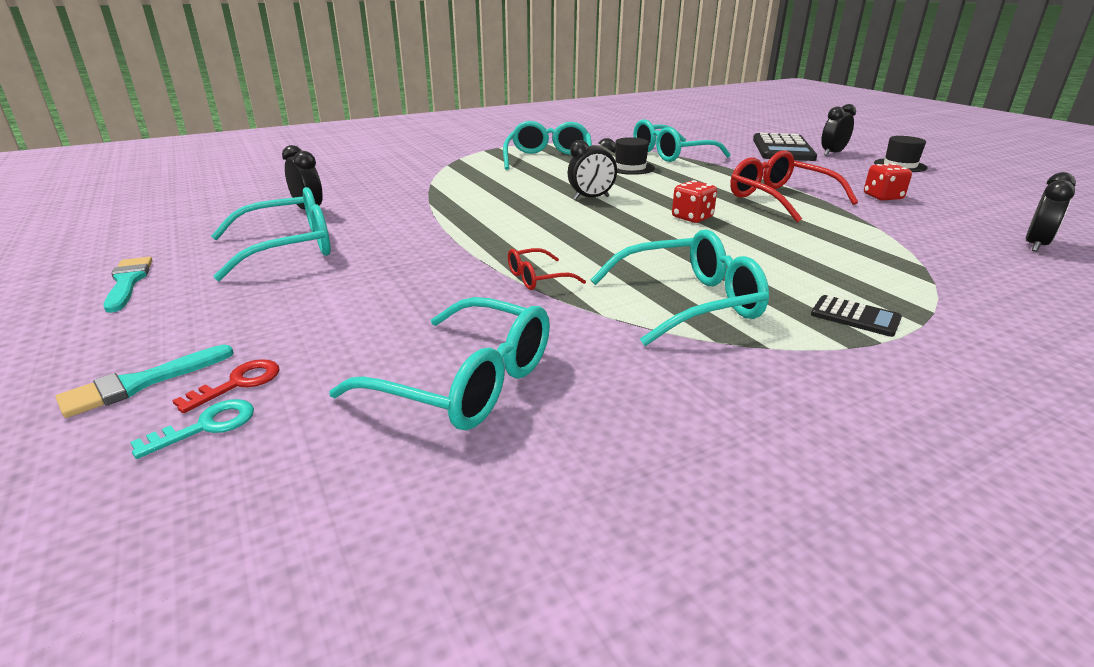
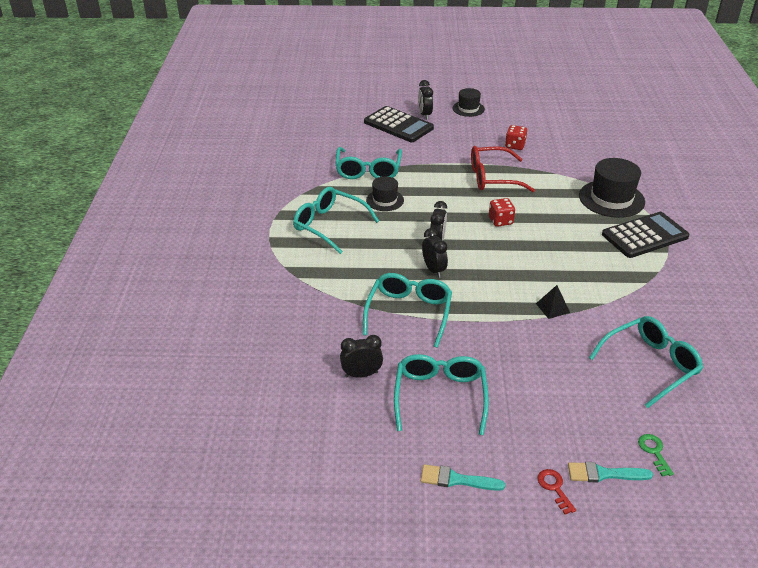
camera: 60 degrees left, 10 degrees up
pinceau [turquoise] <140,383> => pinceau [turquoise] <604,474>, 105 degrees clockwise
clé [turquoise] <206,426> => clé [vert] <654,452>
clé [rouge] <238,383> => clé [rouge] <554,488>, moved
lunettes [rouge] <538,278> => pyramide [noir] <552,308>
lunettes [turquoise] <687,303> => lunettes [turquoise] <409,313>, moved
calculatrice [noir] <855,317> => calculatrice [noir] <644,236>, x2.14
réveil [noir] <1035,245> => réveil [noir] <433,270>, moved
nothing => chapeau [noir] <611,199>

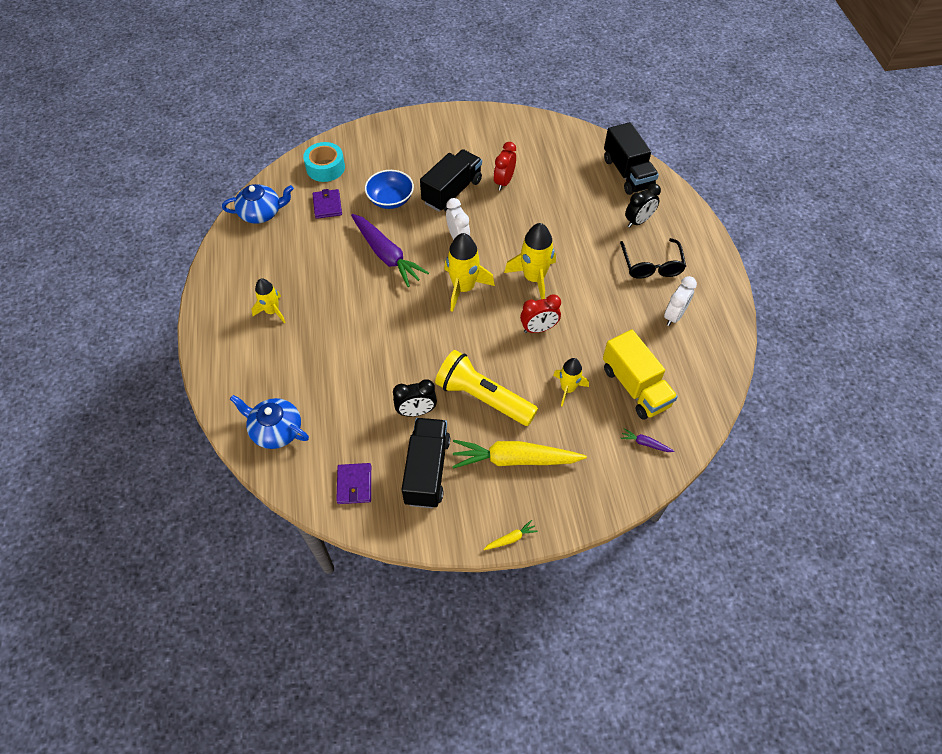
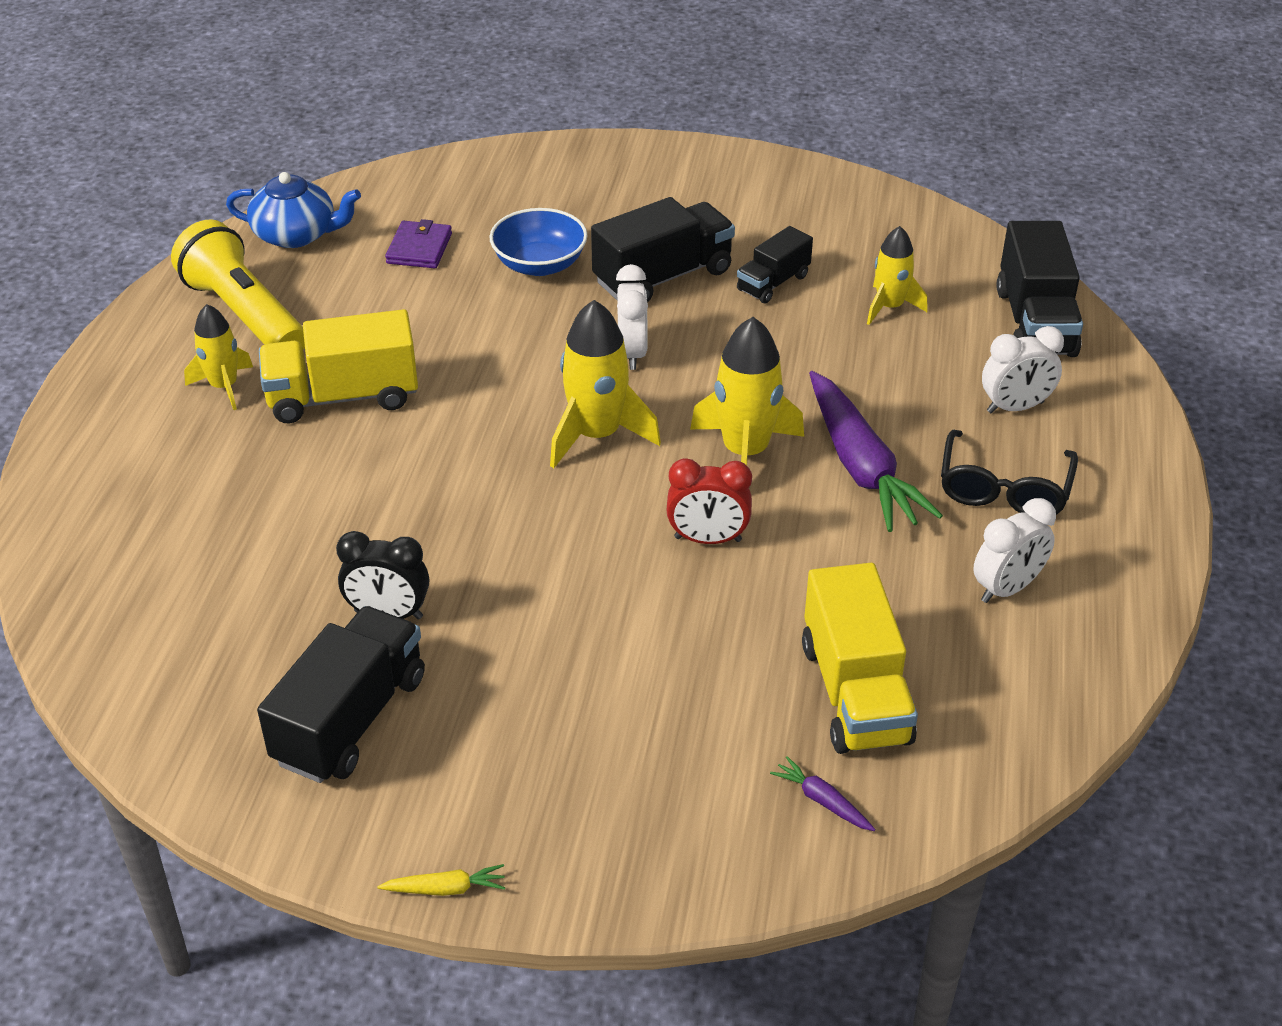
camera: 20 degrees right, 15 degrees down
théière [bleu] <275,430> => nothing
ruban adhésif [turquoise] <325,168> => nothing
portefeuille [violet] <354,484> => nothing
carotte [violet] <386,255> => carotte [violet] <861,466>, moved
lampe de poche [jaune] <483,397> => lampe de poche [jaune] <245,315>, moved
carotte [jaune] <514,459> => nothing
réveil [rouge] <504,182> => camion [noir] <773,283>
fusée [jaune] <568,389> => fusée [jaune] <890,307>, moved
réveil [noir] <638,221> => réveil [blanc] <1015,407>
nothing => camion [jaune] <343,397>

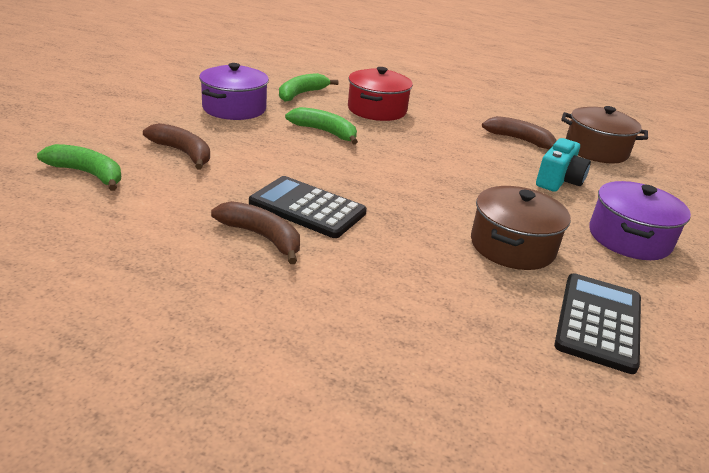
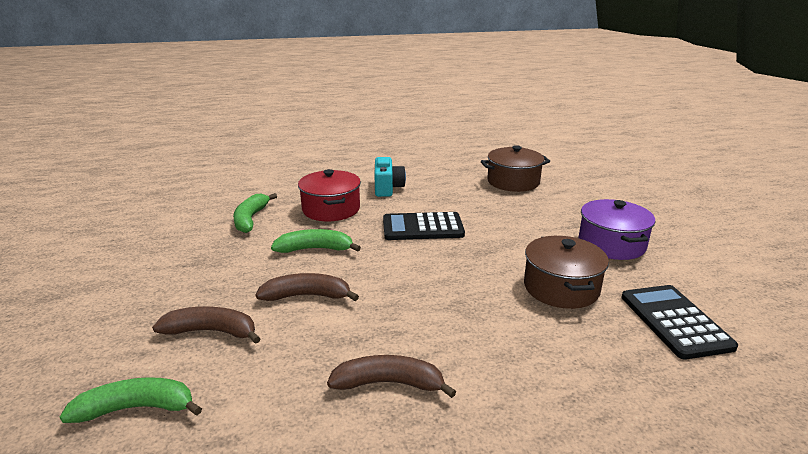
camera: 30 degrees left, 5 degrees down
marmite [violet] <234,108> => nothing
calculatrice [noir] <307,208> => calculatrice [noir] <422,227>, moved
banane [marron] <520,140> => banane [marron] <307,296>, moved
appareil photo [turquoise] <558,181> => appareil photo [turquoise] <387,188>, moved

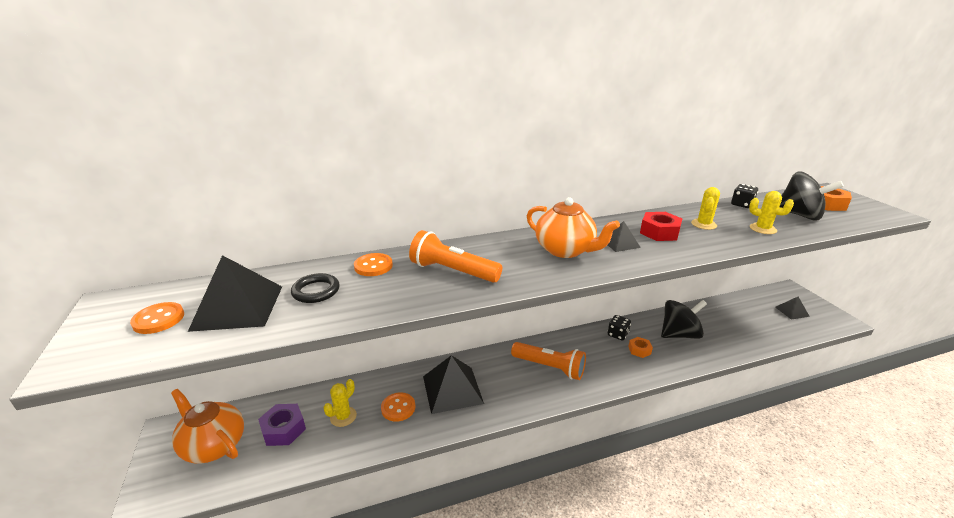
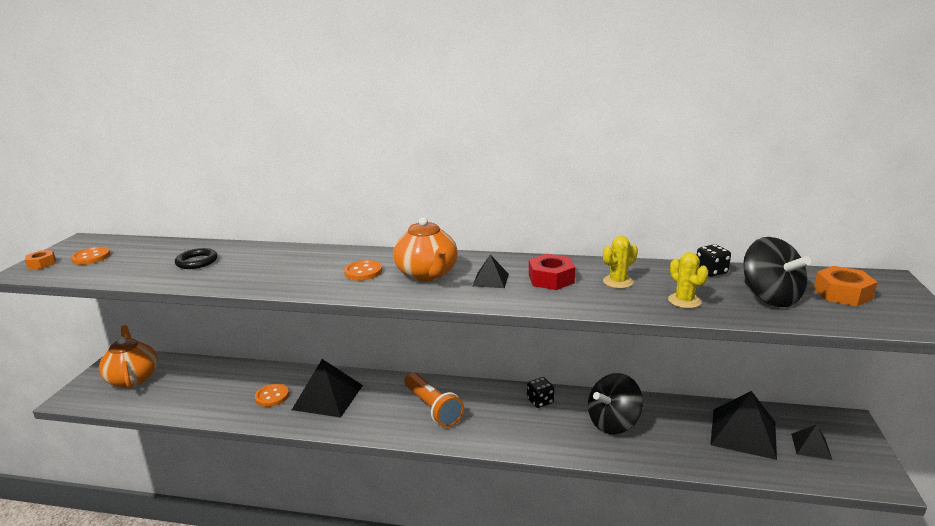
camera: 30 degrees right, 5 degrees down
pyramide [noir] <238,307> => pyramide [noir] <743,433>, moved
écrou [violet] <283,429> => nothing
cactus [jaune] <343,416> => nothing
bouton [orange] <373,266> => bouton [orange] <363,272>, moved
lampe de poche [orange] <452,271> => nothing
écrou [orange] <639,350> => écrou [orange] <42,264>, moved
toupie [noir] <679,334> => toupie [noir] <613,423>, 135 degrees clockwise

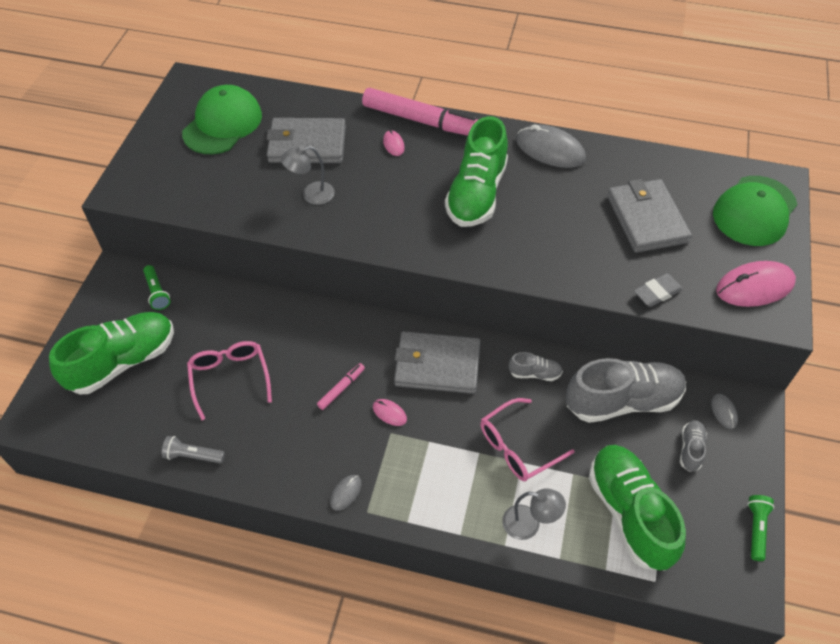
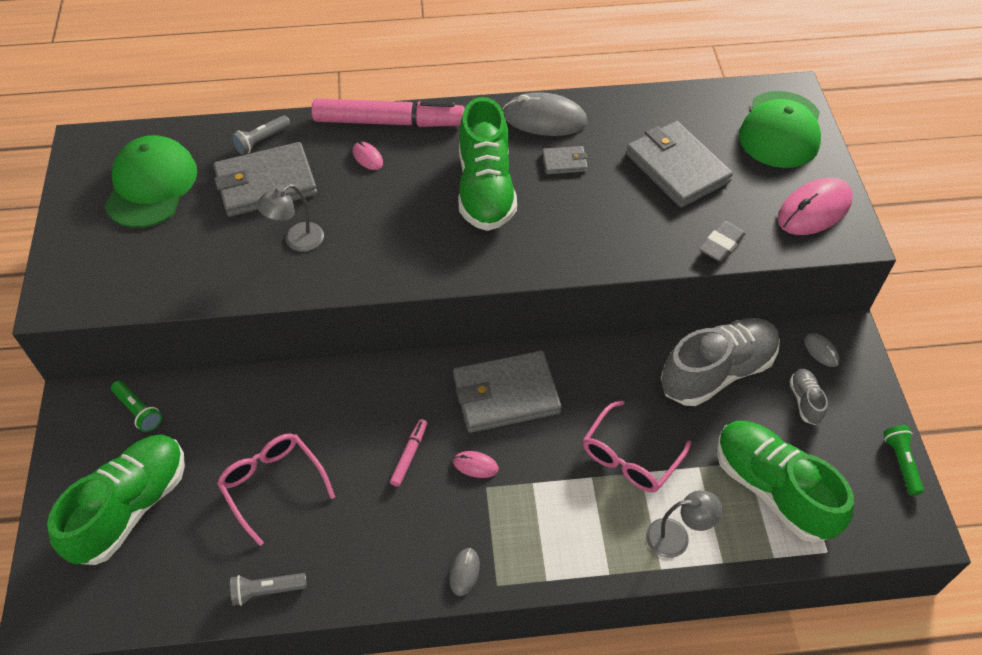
camera: 20 degrees left, 0 degrees up
chaussure [gris] <534,373> => nothing
nothing => lampe de poche [gris] <261,141>
nothing => portefeuille [gris] <564,162>

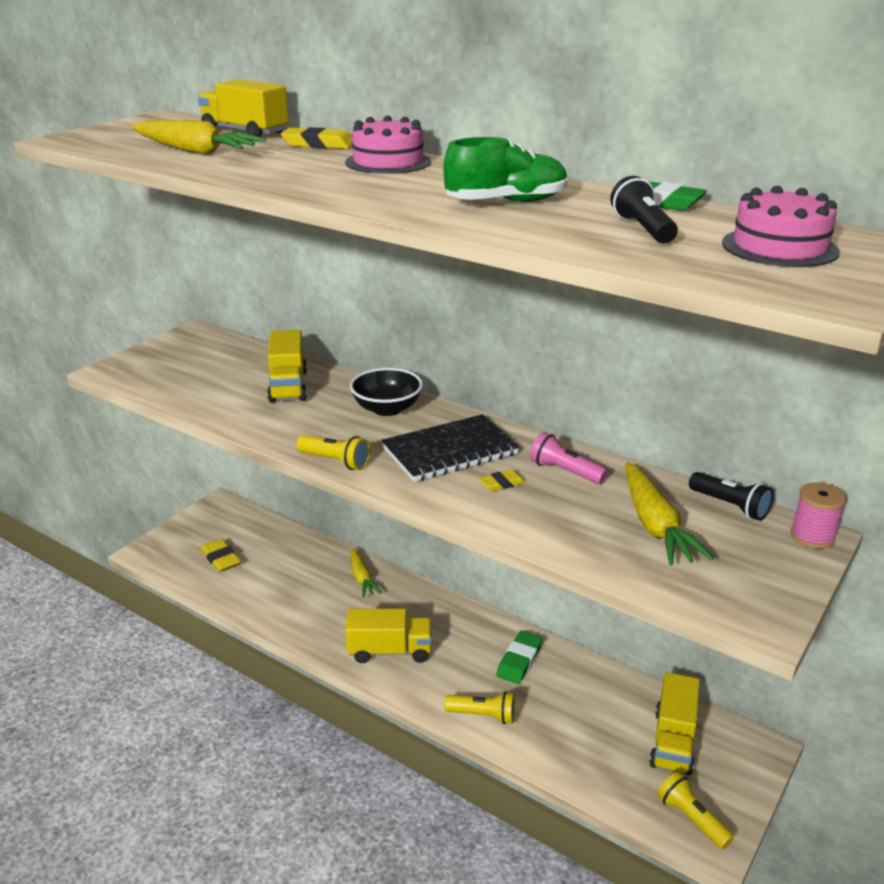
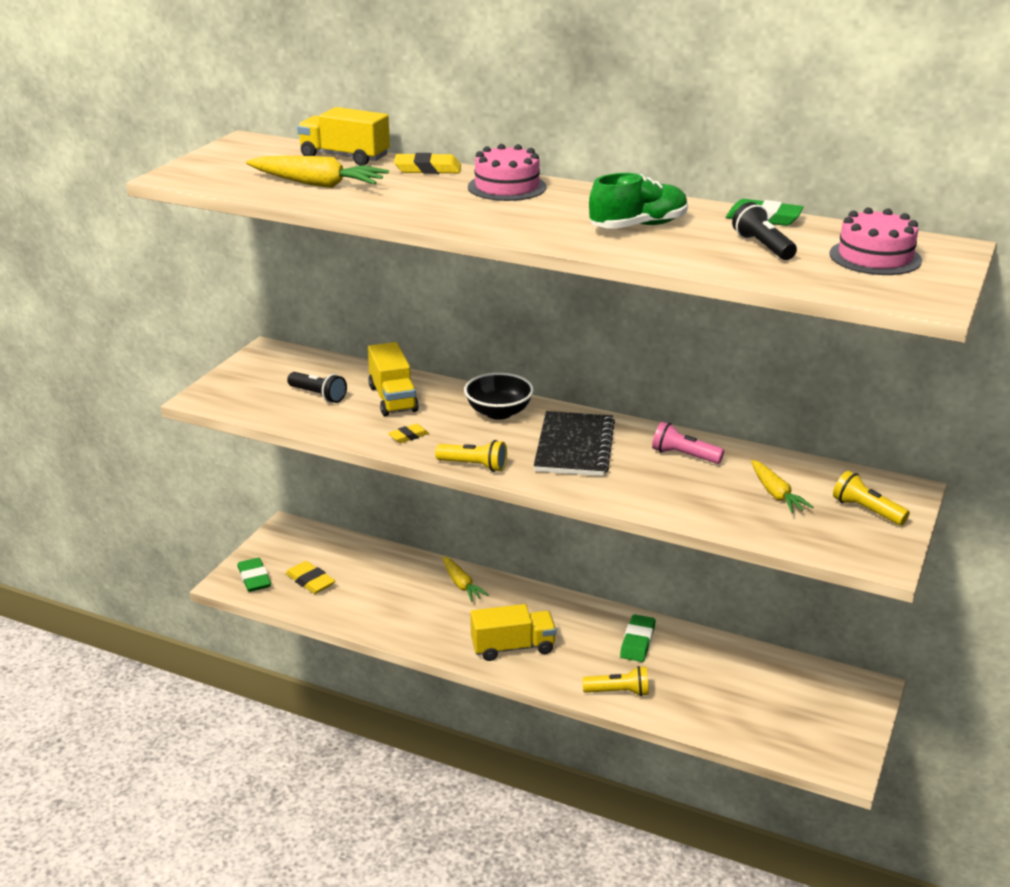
camera: 10 degrees left, 0 degrees up
carnet [noir] <450,451> => carnet [noir] <574,447>, 45 degrees counterclockwise
gomme [jaune] <502,483> => gomme [jaune] <408,436>, moved
carotte [jaune] <655,525> => carotte [jaune] <776,494>, x0.65
camion [jaune] <673,741> => nothing
lampe de poche [jaune] <691,819> => lampe de poche [jaune] <866,510>, moved
lampe de poche [noir] <730,506> => lampe de poche [noir] <318,395>, moved
bobine [rose] <812,536> => nothing
nothing => gomme [vert] <254,578>

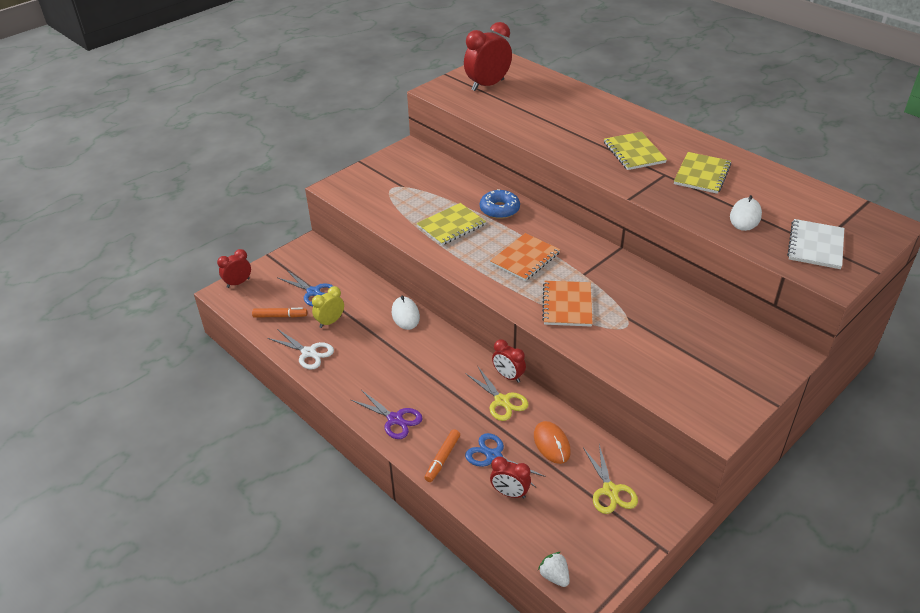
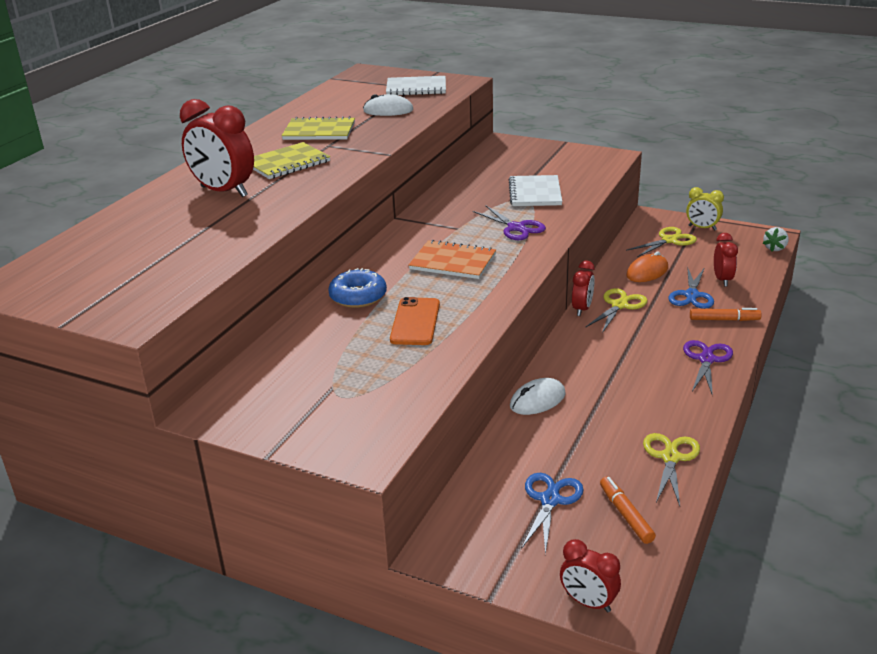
camera: 110 degrees left, 10 degrees down
ciseaux [blanc] <308,353> => ciseaux [jaune] <670,458>
réveil [jaune] <330,322> => réveil [jaune] <702,228>, moved
carnet [jaune] <451,225> => téléphone [orange] <415,322>
réveil [rouge] <487,85> => réveil [rouge] <224,192>, moved
carnet [orange] <567,305> => ciseaux [violet] <516,228>
nothing => carnet [blanc] <535,193>

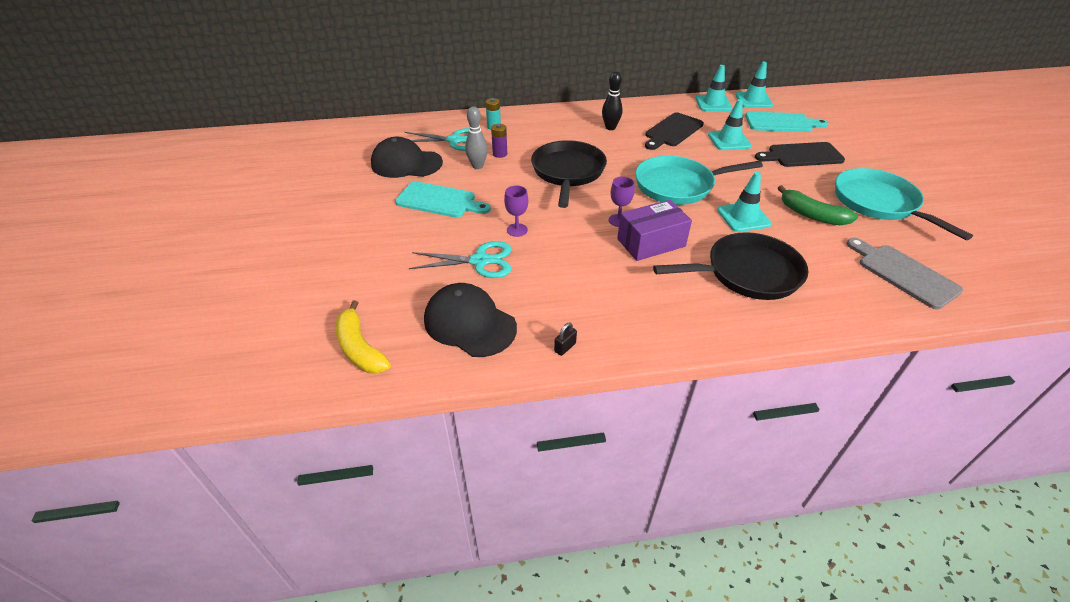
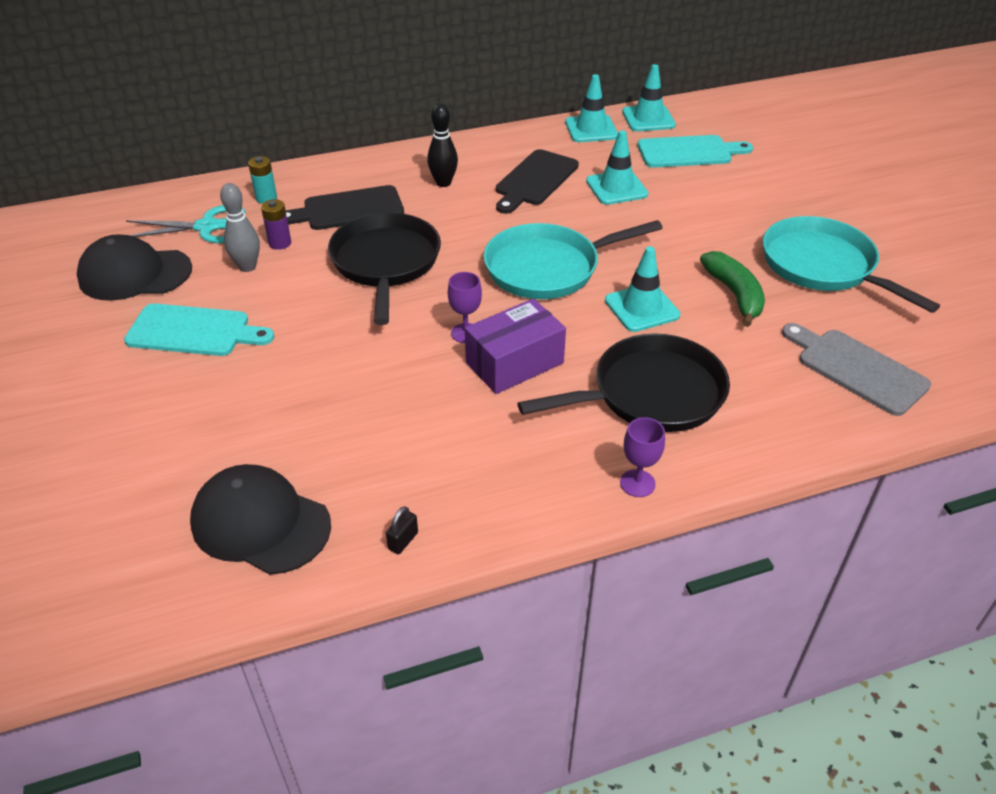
camera: 10 degrees left, 0 degrees up
banane [jaune] <360,348> => nothing
ciseaux [turquoise] <480,261> => nothing
verre à pied [violet] <517,230> => verre à pied [violet] <637,483>, moved
planche à découper [noir] <802,155> => planche à découper [noir] <348,209>, moved
banane [vert] <811,215> => banane [vert] <734,294>, 135 degrees counterclockwise

